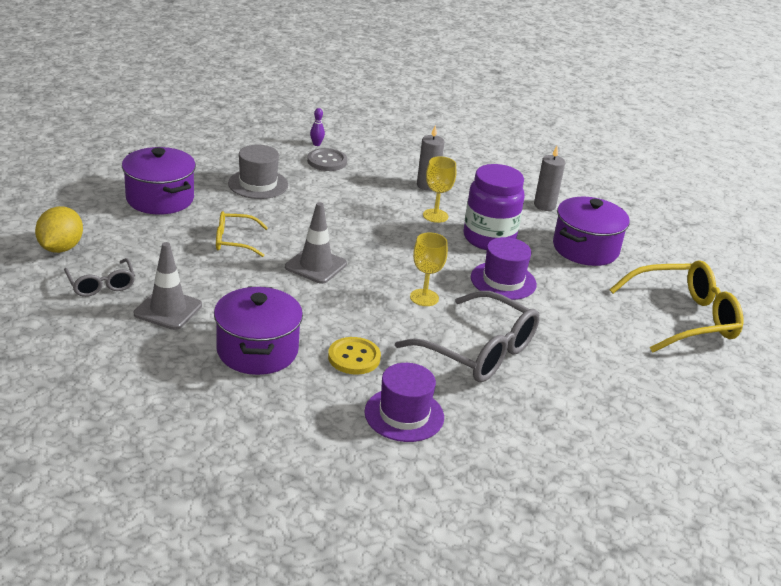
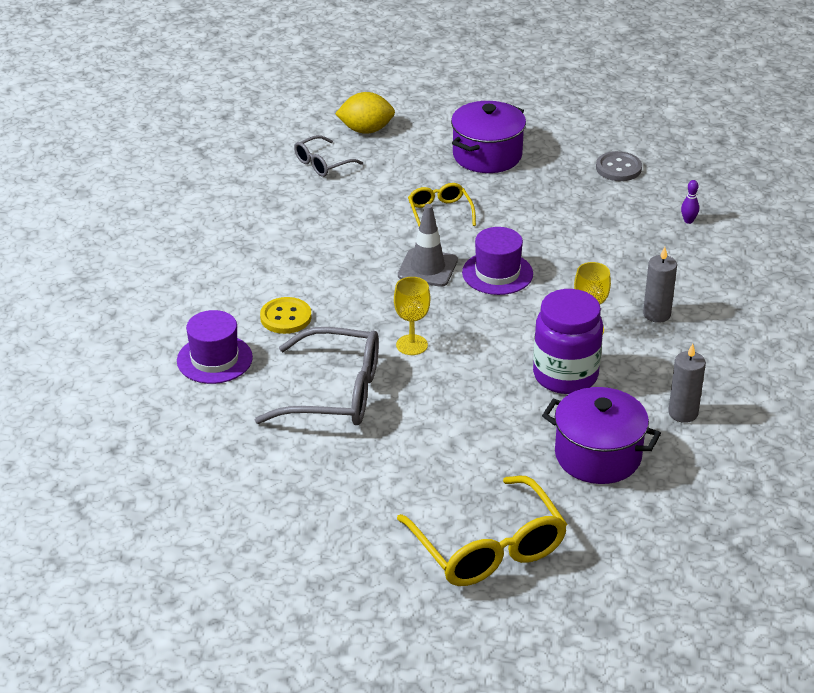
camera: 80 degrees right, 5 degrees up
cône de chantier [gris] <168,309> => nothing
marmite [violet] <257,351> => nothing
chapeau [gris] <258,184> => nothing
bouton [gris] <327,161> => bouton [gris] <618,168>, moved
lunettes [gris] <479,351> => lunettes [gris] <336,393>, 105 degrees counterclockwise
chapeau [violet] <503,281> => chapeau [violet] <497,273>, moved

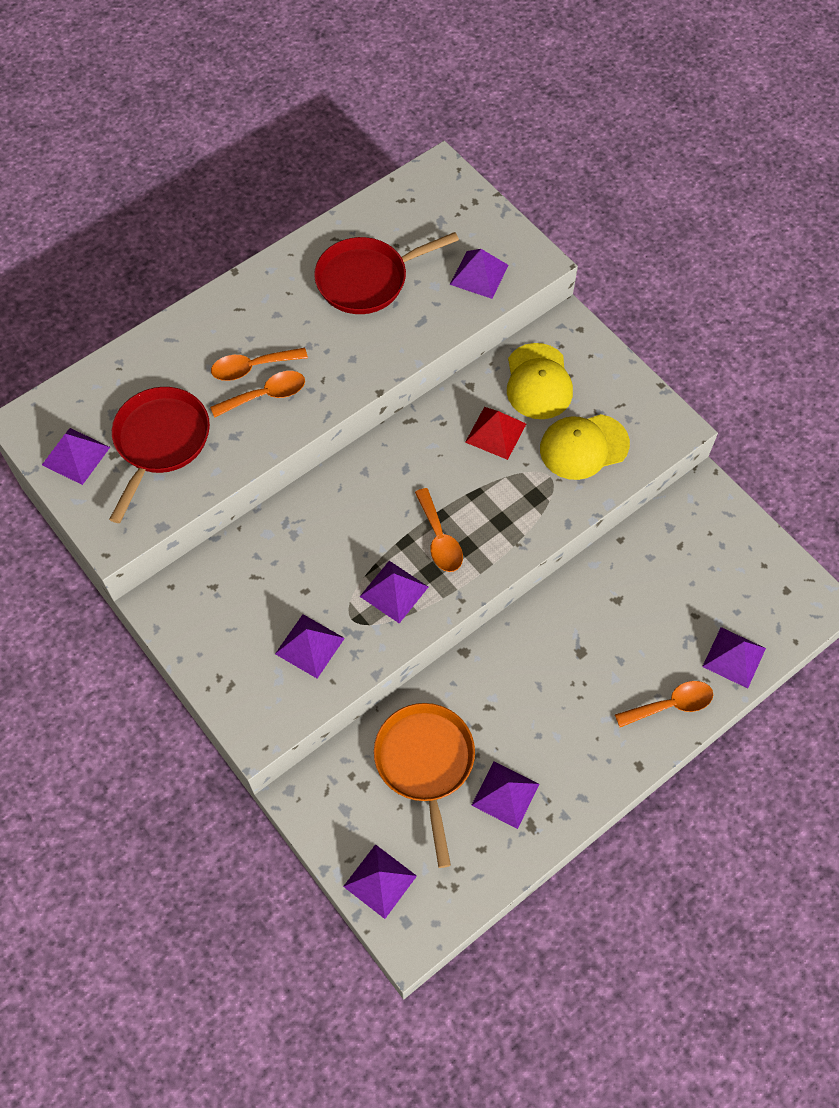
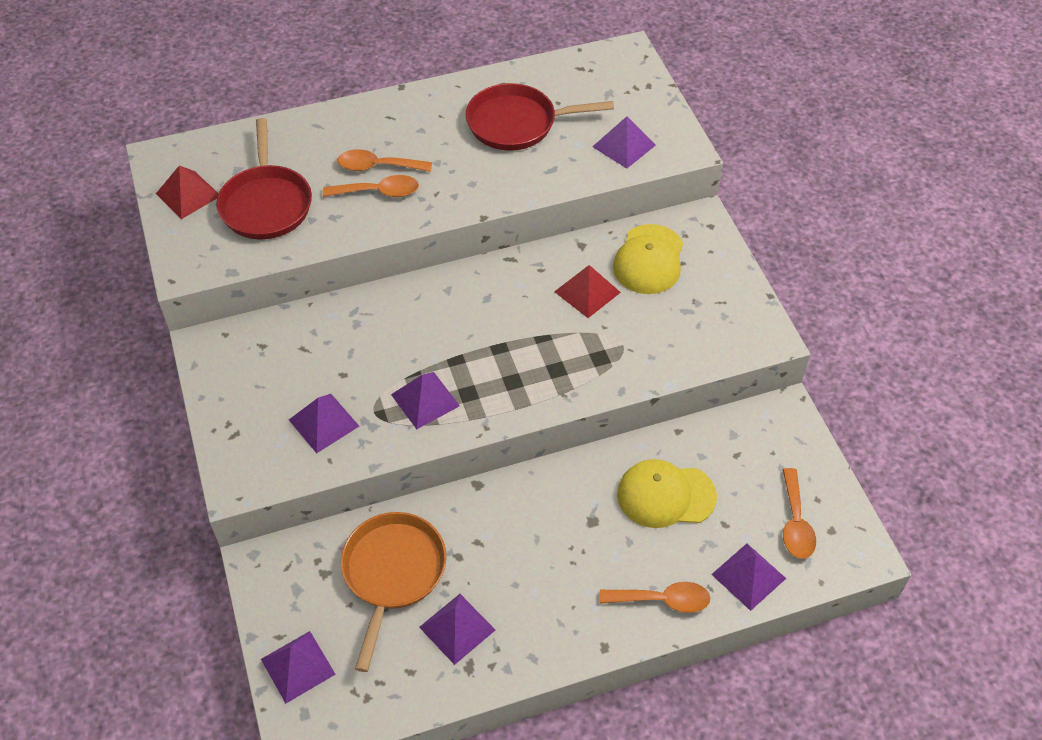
camera: 20 degrees right, 10 degrees down
pyramide [violet] <76,456> => pyramide [rouge] <188,194>
poêle [rouge] <160,442> => poêle [rouge] <266,204>, 135 degrees clockwise
cuillère [orange] <439,539> => cuillère [orange] <795,523>, moved
casquette [jaune] <584,447> => casquette [jaune] <666,495>, moved

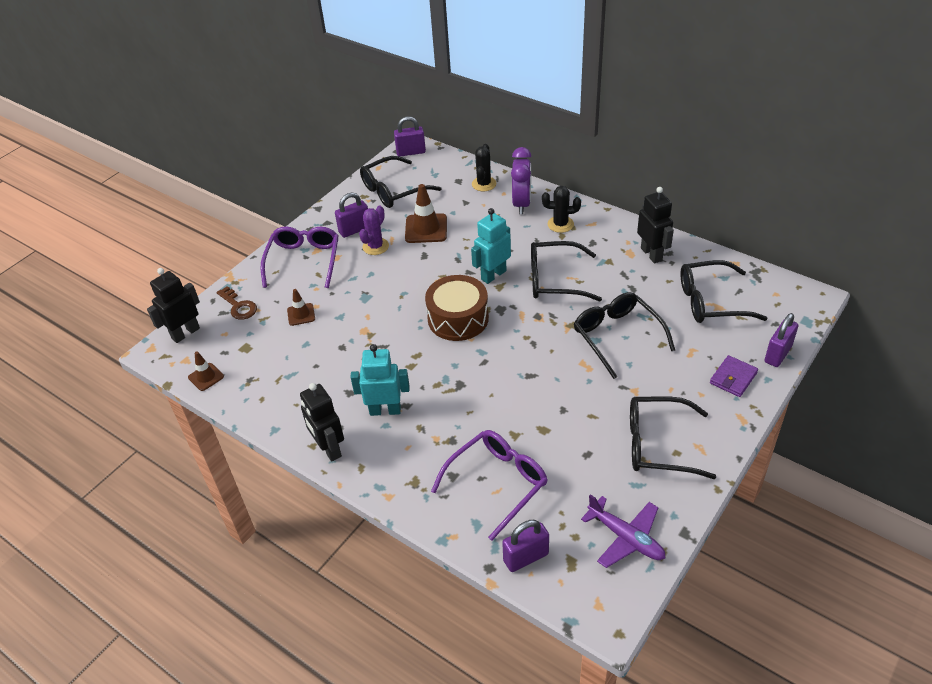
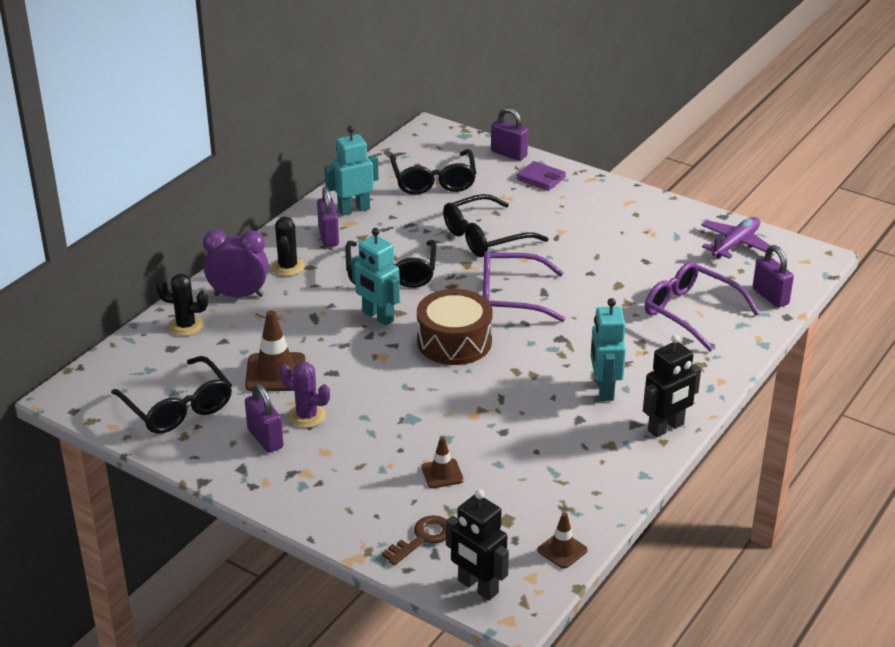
camera: 95 degrees left, 10 degrees down
lunettes [violet] <304,261> => lunettes [violet] <511,297>, moved
cadenas [violet] <411,152> => cadenas [violet] <328,236>, moved
lunettes [noir] <659,444> => nothing
robot [noir] <651,254> => robot [turquoise] <353,209>

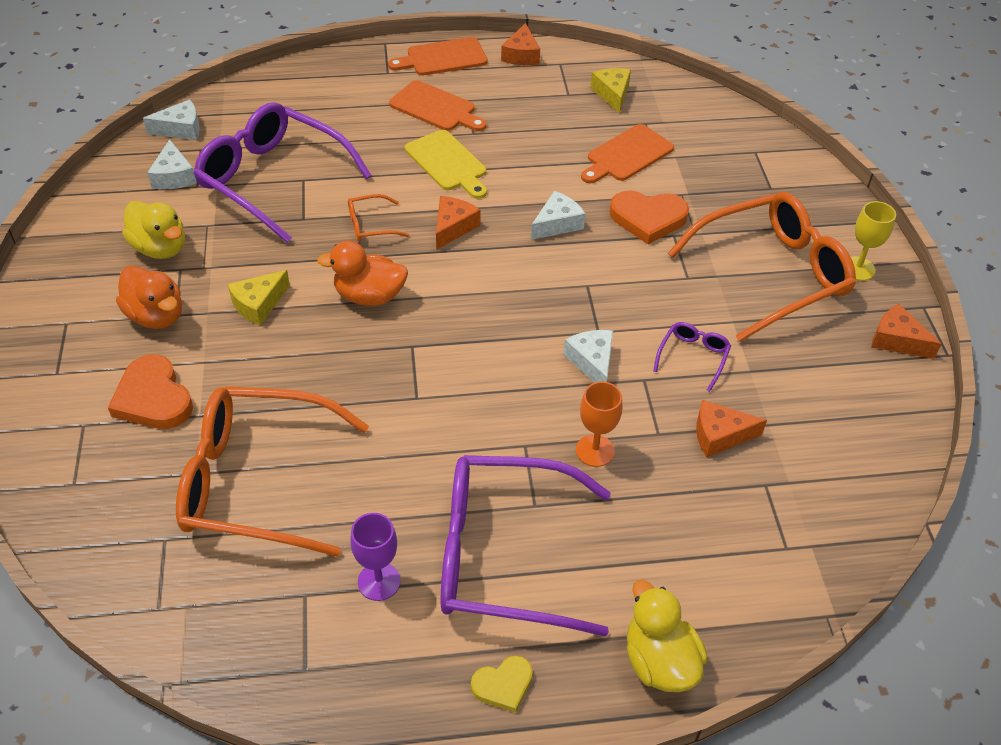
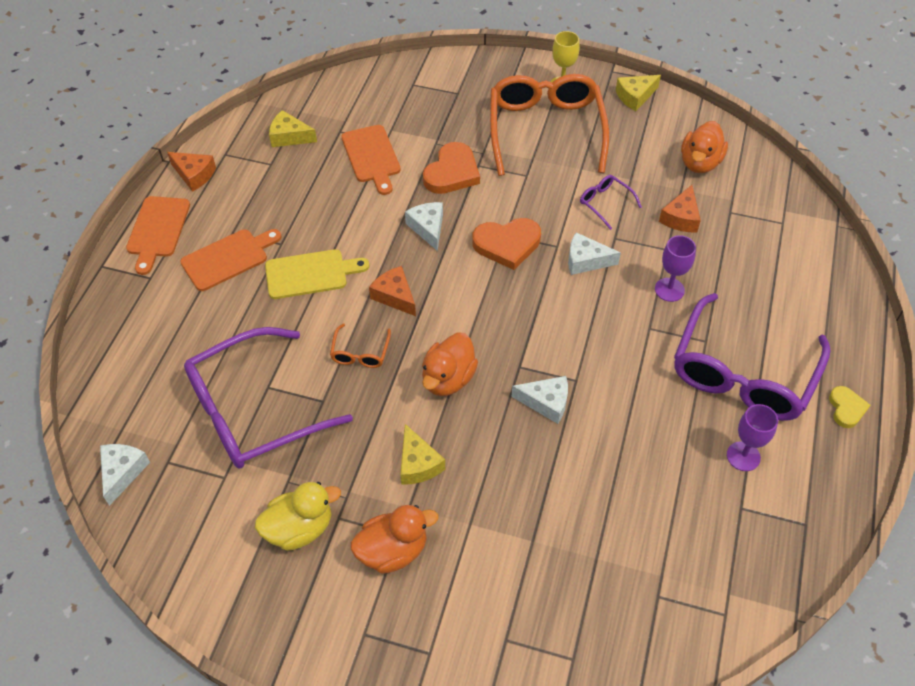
camera: 65 degrees left, 5 degrees up
cœur [orange] <153,398> => cœur [orange] <507,244>, moved
fromage [blanc] <174,176> => fromage [blanc] <546,402>, moved
lunettes [orange] <259,481> => nothing
verre à pied [orange] <595,450> => verre à pied [violet] <669,289>
canard [jaune] <659,661> => nothing
fromage [orange] <897,340> => fromage [jaune] <635,96>
nothing => canard [orange] <700,163>

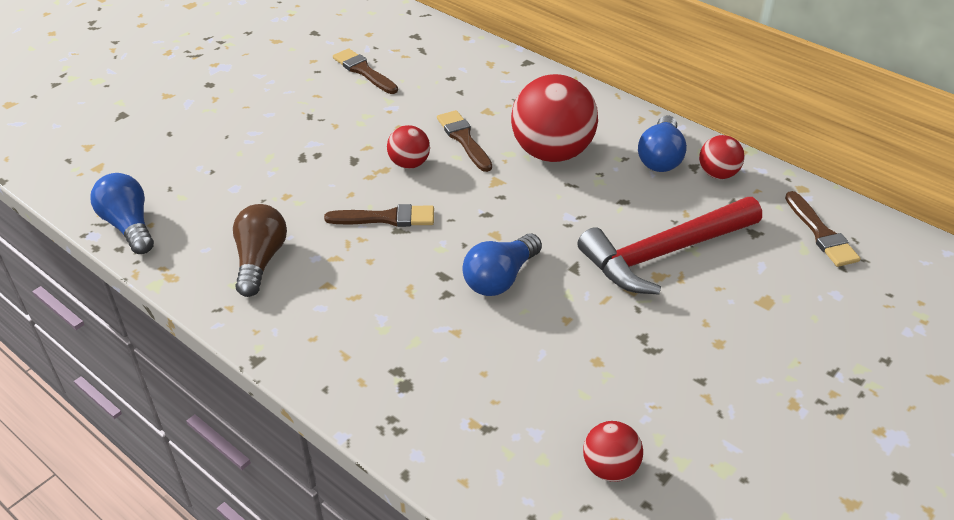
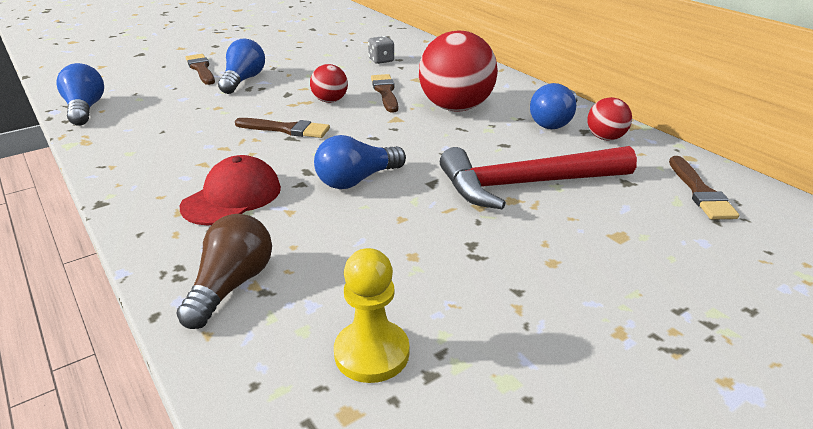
camera: 15 degrees right, 10 degrees down
ampoule [marron] <260,260> => ampoule [marron] <231,285>, moved
pinceau [marron] <363,71> => pinceau [marron] <201,69>, moved
balle [rouge] <610,468> => pion [jaune] <371,353>
nothing => casquette [rouge] <232,197>
nothing => ampoule [bleu] <243,80>
nothing => dé [gris] <381,60>

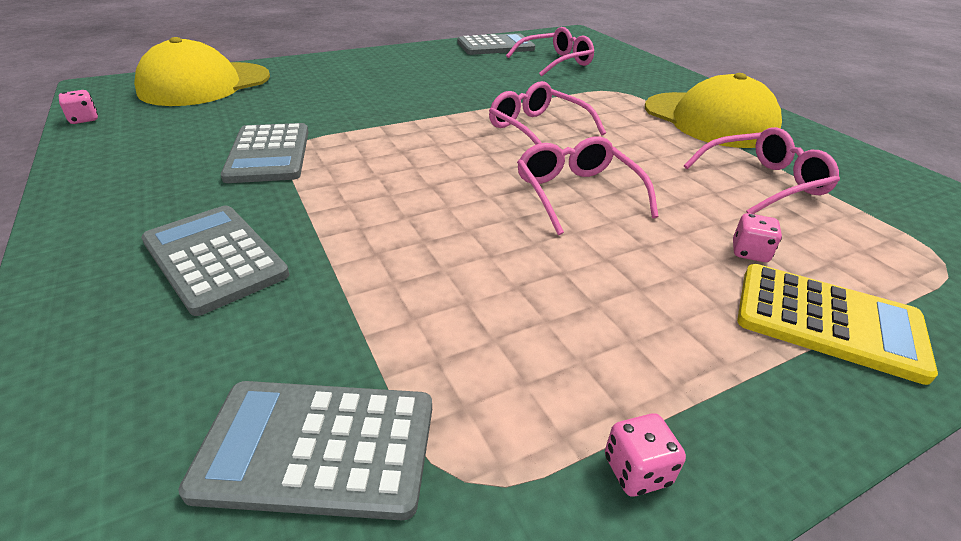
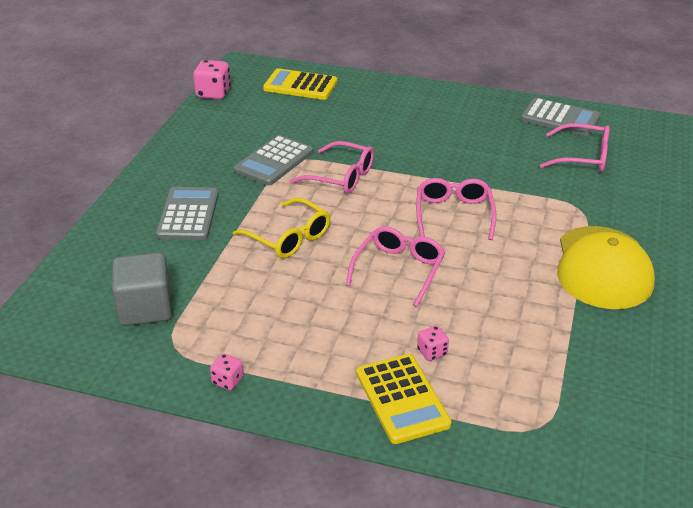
camera: 45 degrees right, 0 degrees up
dé [rose] <84,119> => dé [rose] <213,93>, x1.78
casquette [jaune] <205,84> => calculatrice [jaune] <300,85>
calculatrice [gris] <318,447> => cube [gris] <145,308>
lunettes [rose] <763,182> => lunettes [rose] <341,177>, moved
nothing => lunettes [jaune] <289,238>

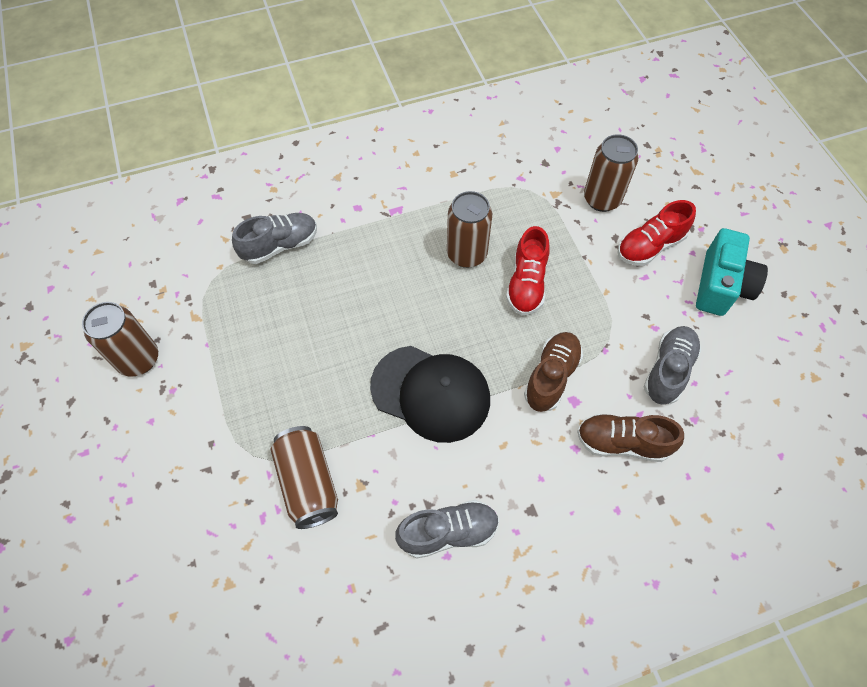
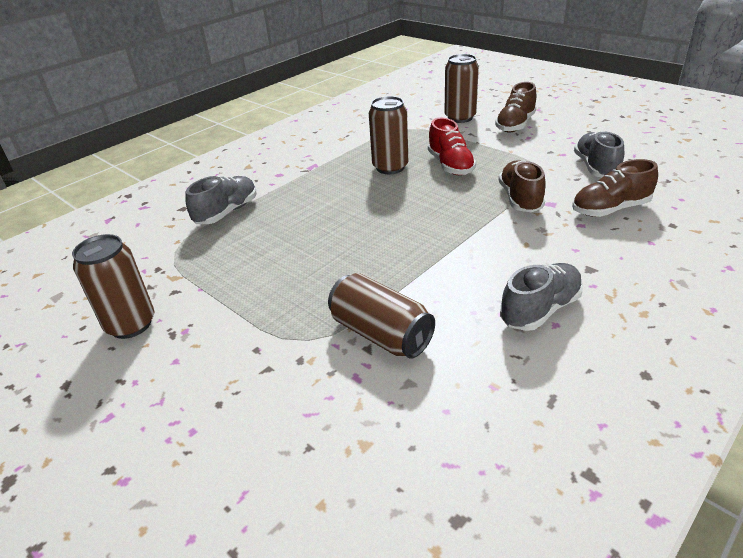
camera: 25 degrees left, 25 degrees down
casquette [noir] <431,393> => nothing
chaussure [rouge] <650,246> => chaussure [marron] <515,125>
appareil photo [turquoise] <721,285> => nothing

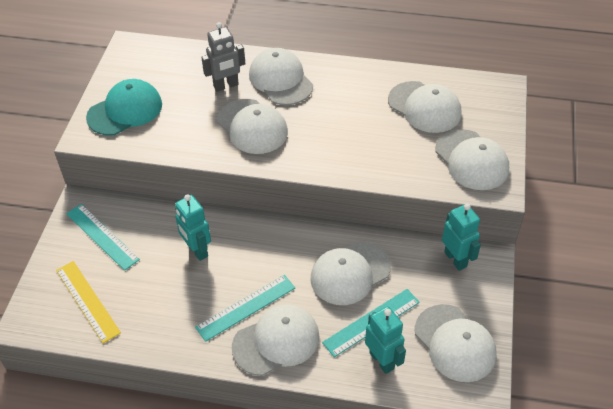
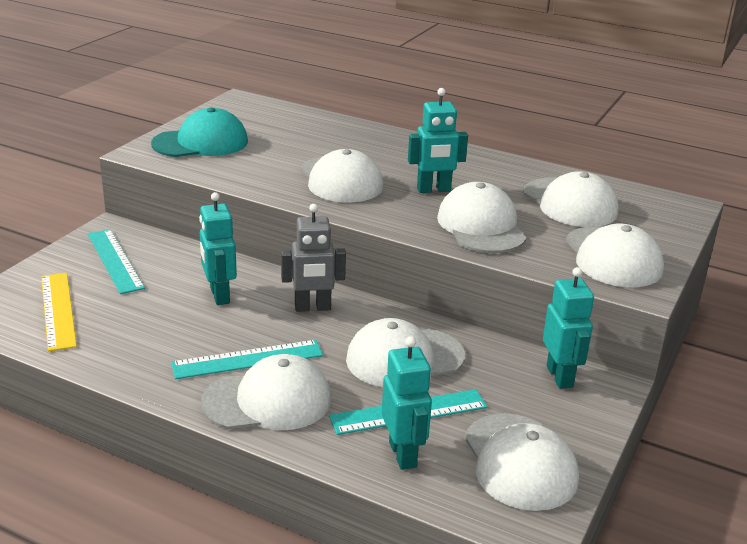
camera: 15 degrees right, 20 degrees down
robot [gris] <226,86> => robot [gris] <312,308>, moved
casquette [blanc] <280,80> => casquette [blanc] <481,226>, moved
nothing => robot [turquoise] <433,190>

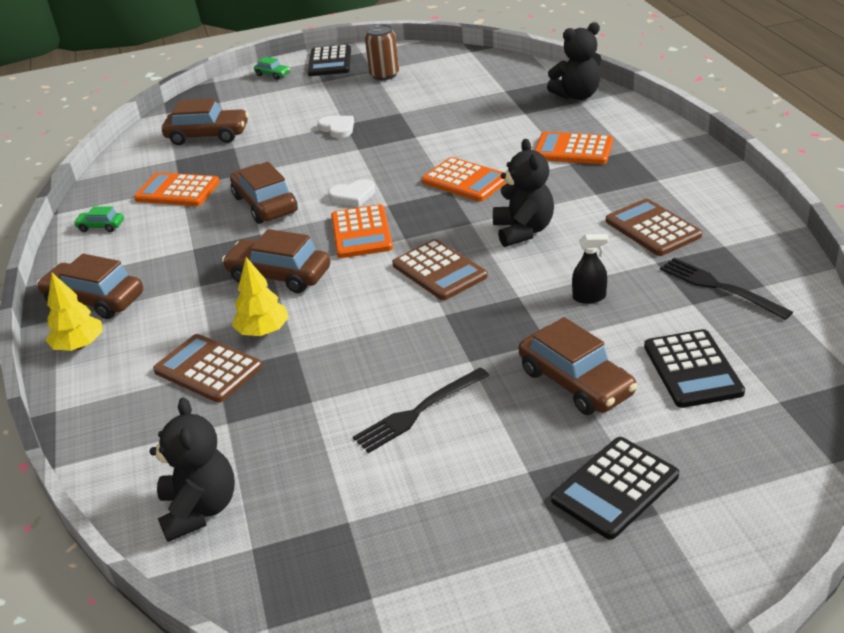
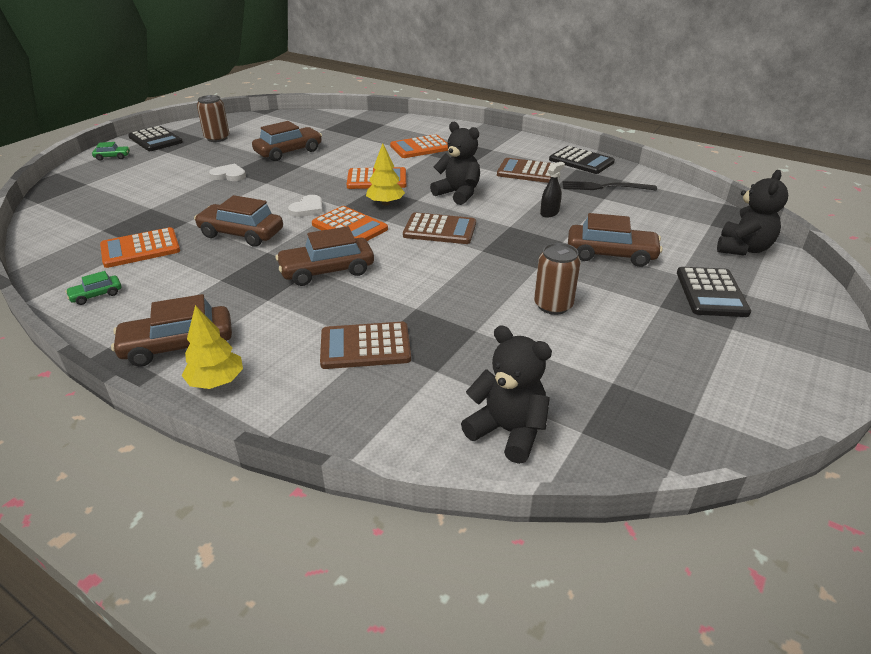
camera: 45 degrees left, 0 degrees up
voiture [marron] <208,135> => voiture [marron] <289,152>, moved
arbre [jaune] <263,331> => arbre [jaune] <385,203>, moved
fourchette [noir] <418,412> => canette [marron] <553,305>
ours en peluche [noir] <577,96> => ours en peluche [noir] <743,249>, moved
calculatrice [noir] <692,369> => calculatrice [noir] <581,161>, moved

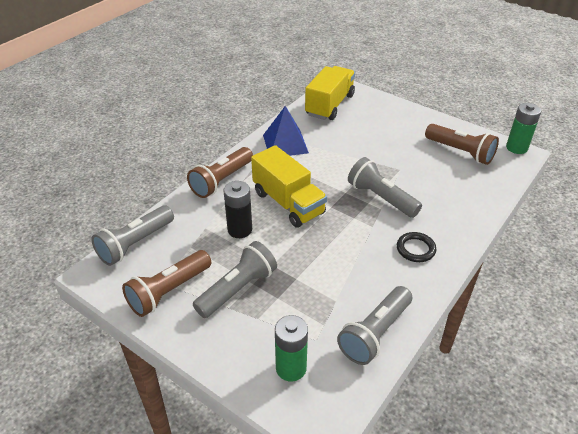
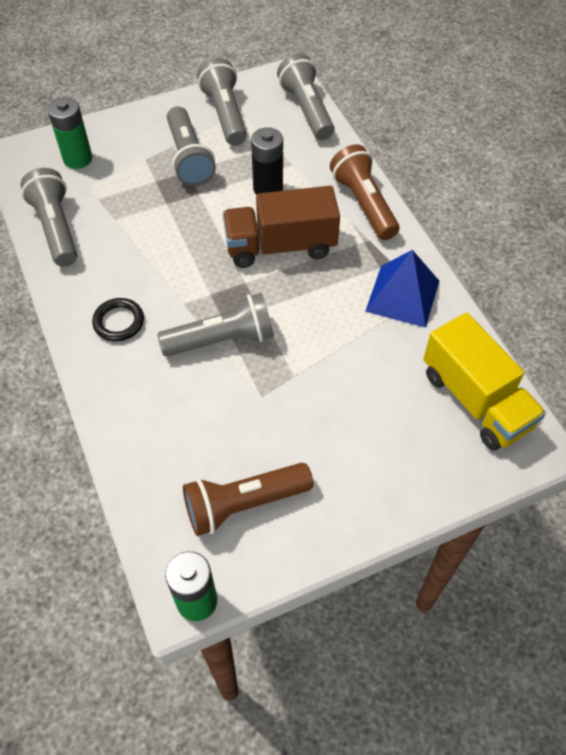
camera: 120 degrees right, 15 degrees up
lampe de poche [marron] <169,291> => lampe de poche [gris] <225,114>
camion [jaune] <288,203> => camion [marron] <280,246>

